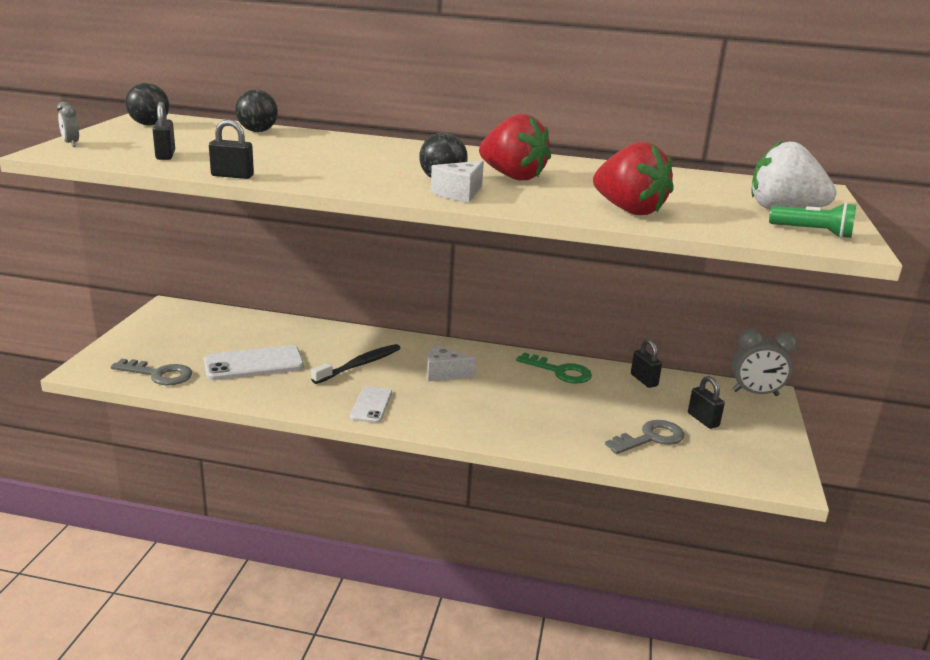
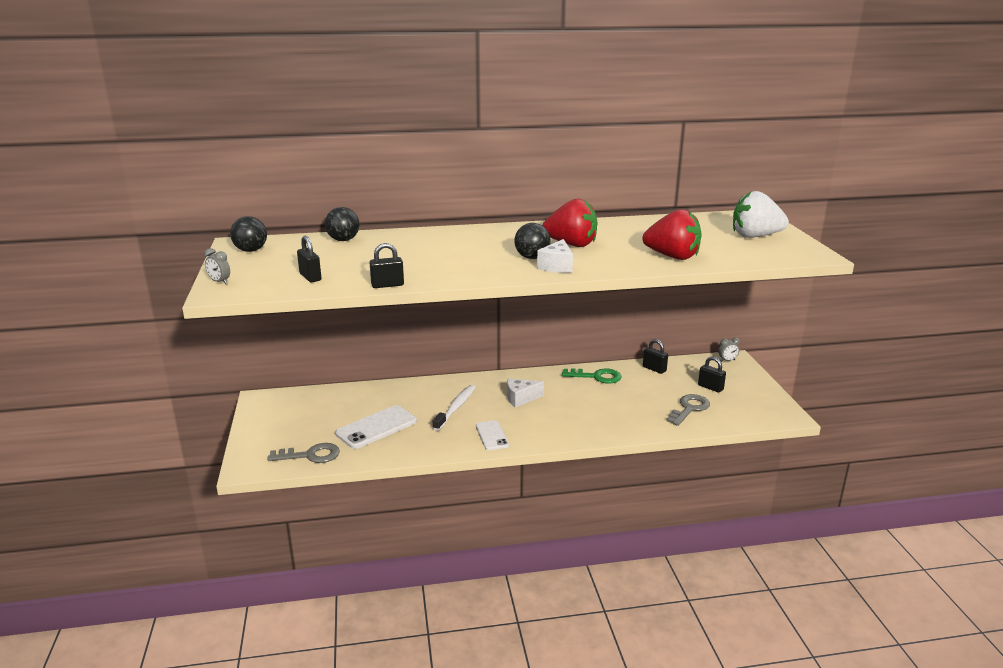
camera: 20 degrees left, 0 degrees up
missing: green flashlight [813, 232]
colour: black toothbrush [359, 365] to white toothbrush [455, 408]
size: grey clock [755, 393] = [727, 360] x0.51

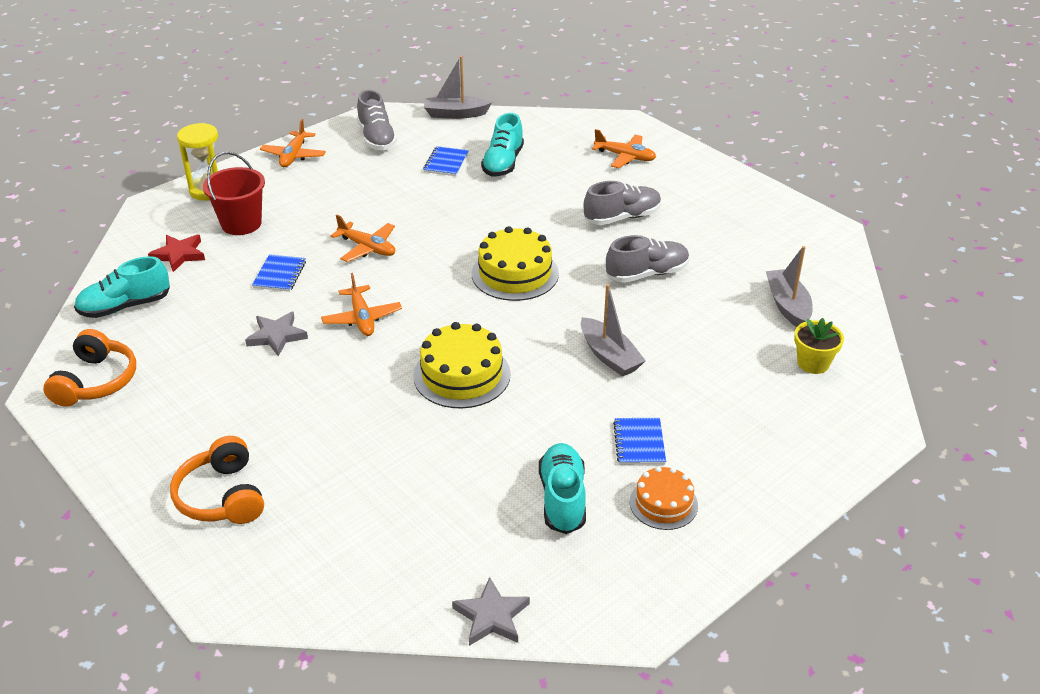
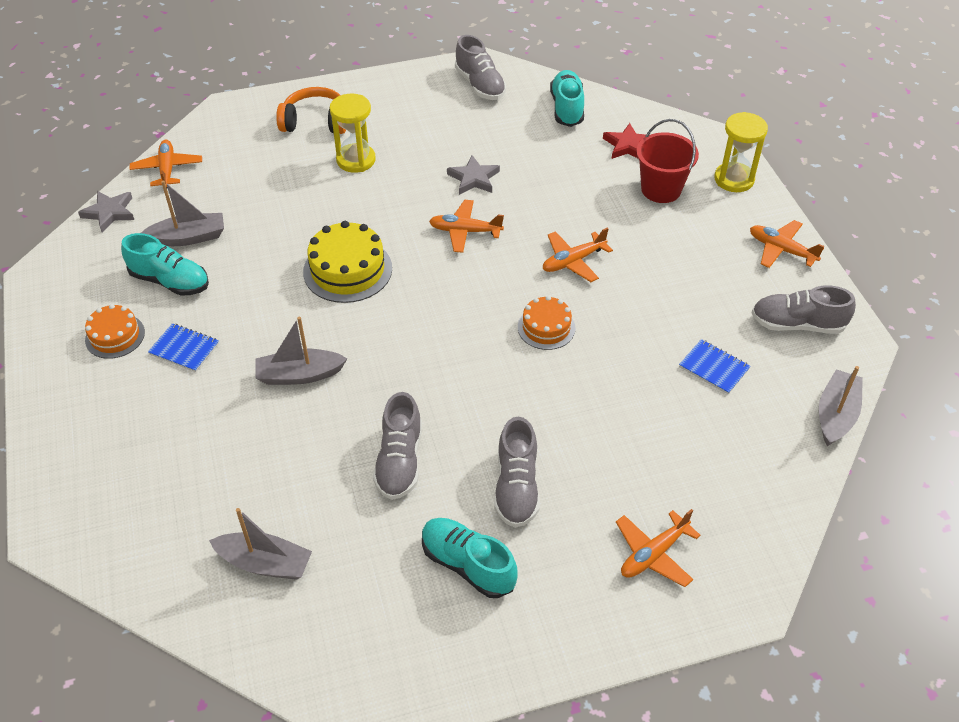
camera: 115 degrees right, 10 degrees up
missing: blue notebook [279, 275]; yellow cake [515, 273]; yellow flower pot [813, 363]
appeared: orange plane [167, 169]; grey boat [189, 237]; yellow hourglass [356, 160]; orange cake [546, 327]
relocated: turquoise shoe [503, 163] to [468, 565]
exchanged: orange headphones [96, 381] to grey shoe [480, 85]

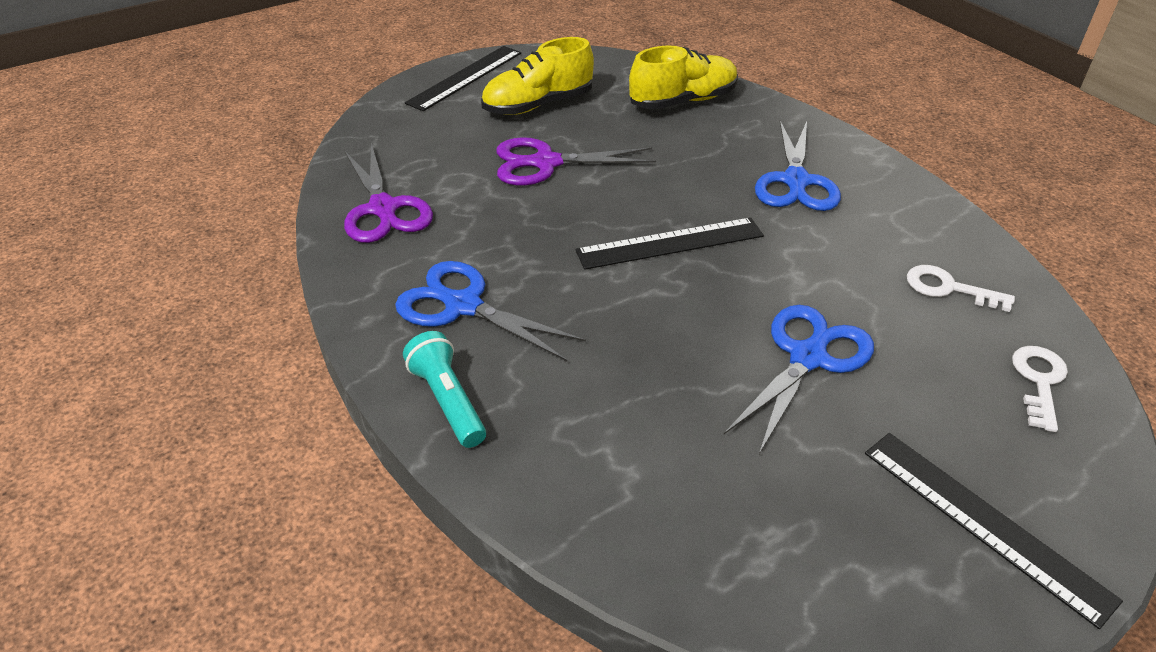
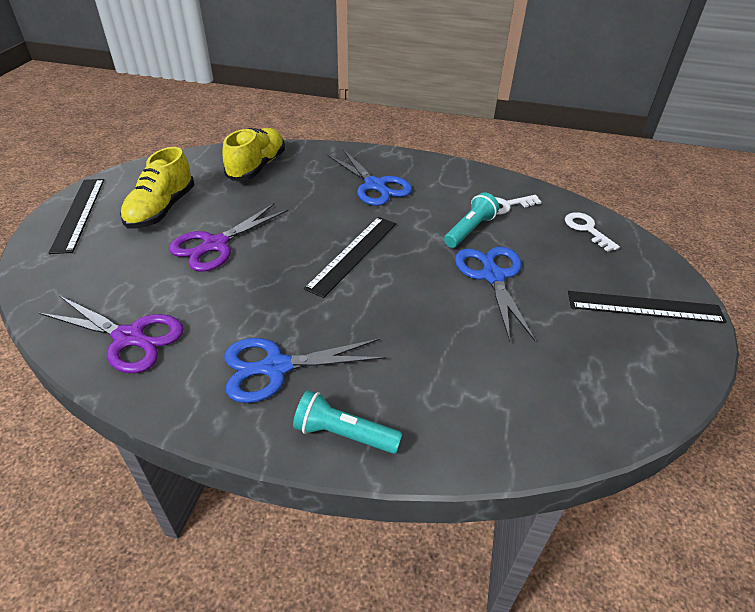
camera: 45 degrees left, 0 degrees up
appeared: turquoise flashlight [469, 230]

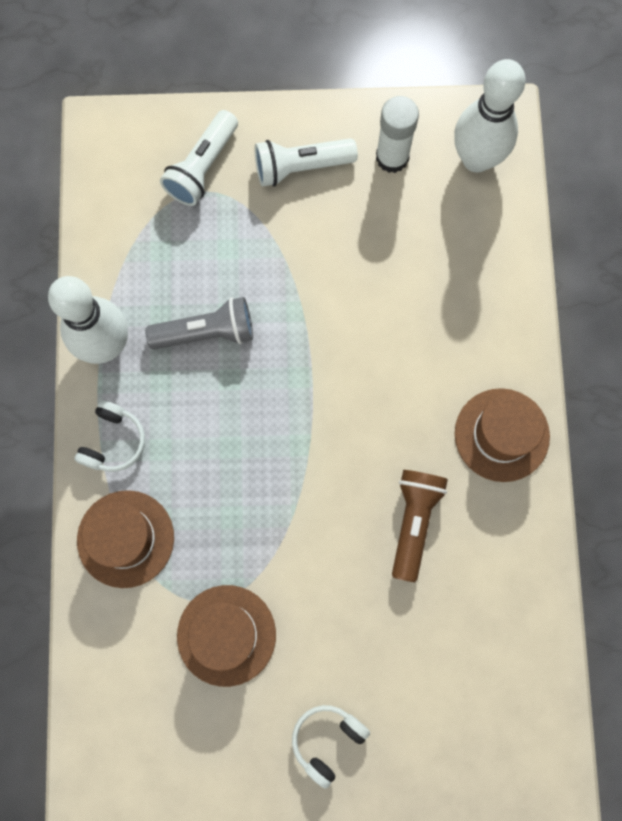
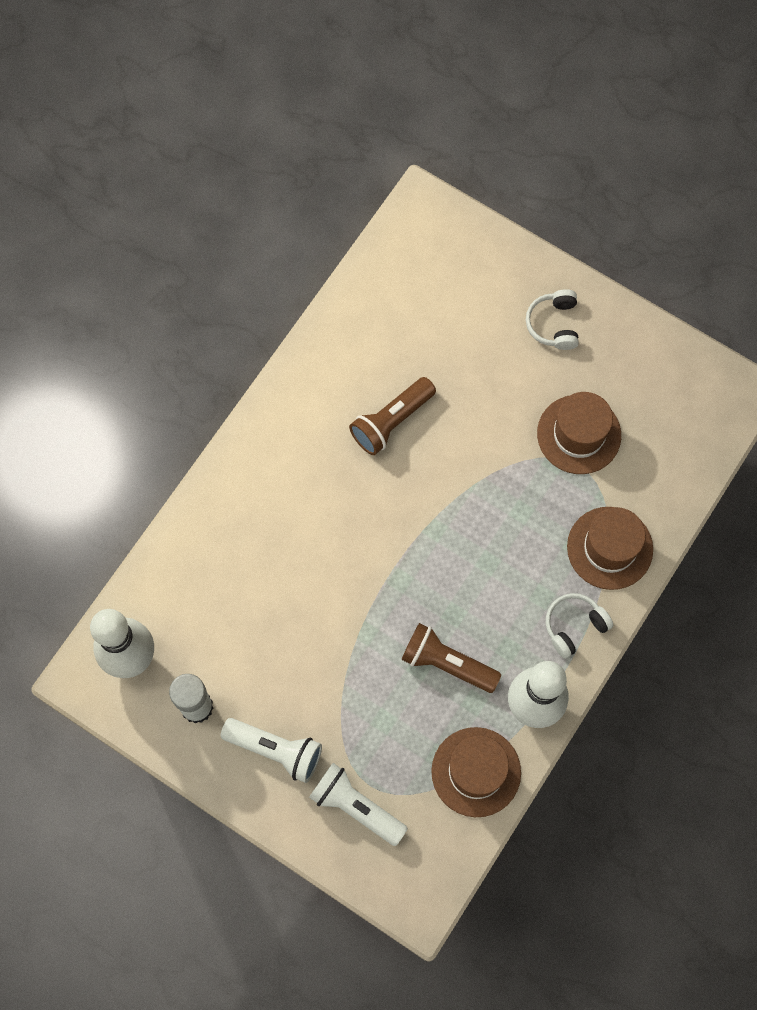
camera: 145 degrees left, 5 degrees down
relocated: brown hat [501, 435] to [476, 772]
colour: grey flashlight [206, 332] to brown flashlight [447, 663]
spun: white flashlight [202, 167] = [356, 807] 120 degrees counterclockwise; white headphones [327, 740] = [554, 324] 105 degrees clockwise

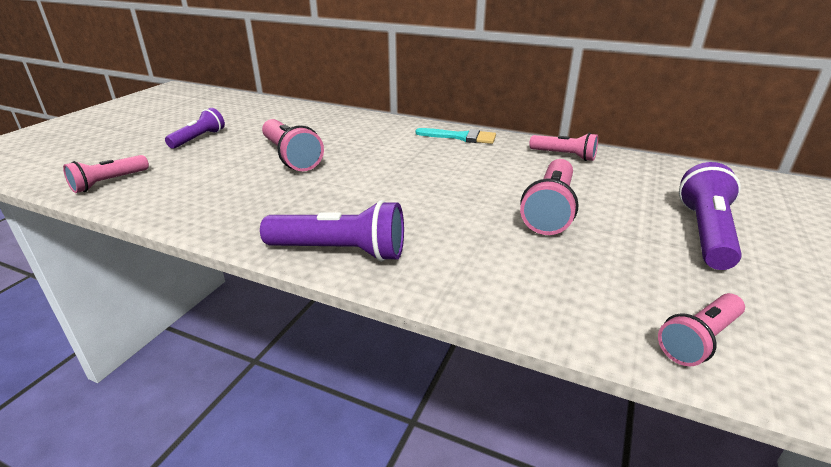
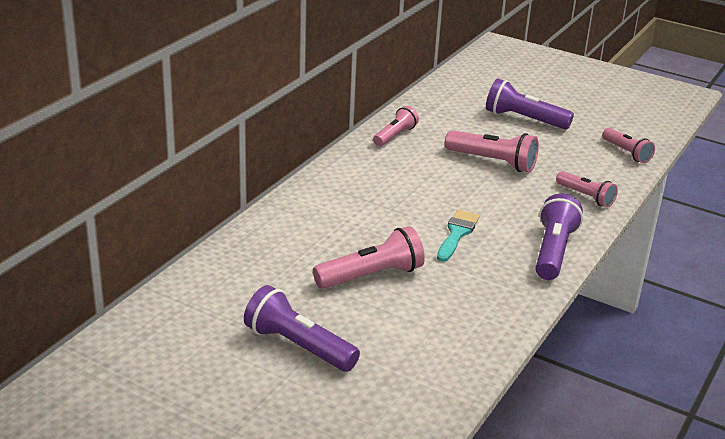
camera: 85 degrees left, 0 degrees up
relocated: pink flashlight [109, 182] to [586, 197]; turquoise brush [461, 137] to [457, 234]
size: purple flashlight [199, 138] = [298, 346] x1.53

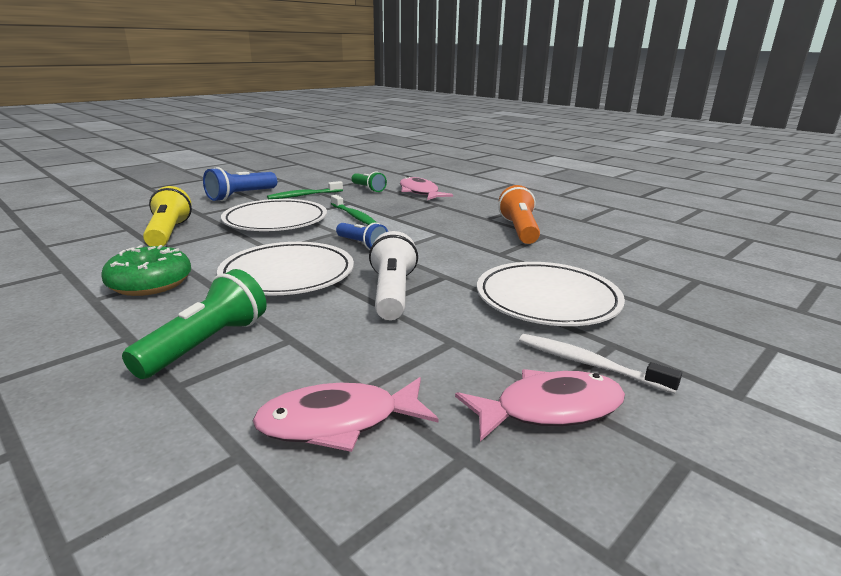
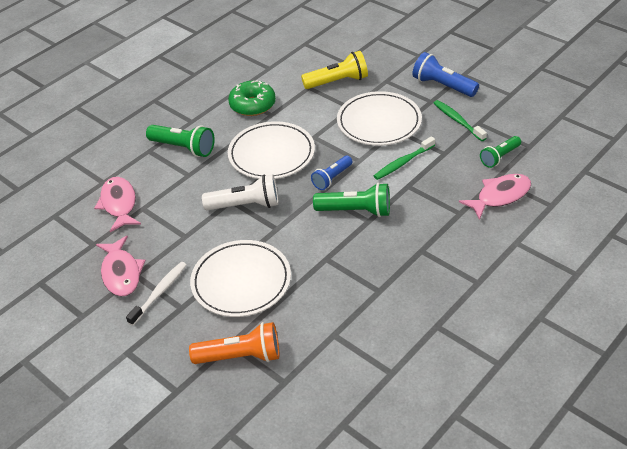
camera: 90 degrees right, 20 degrees up
appeared: green flashlight [355, 211]
relocated: orange flashlight [519, 230] to [240, 356]

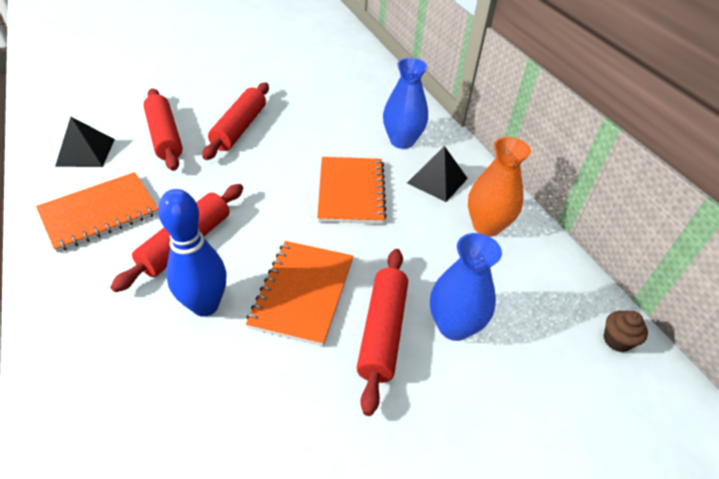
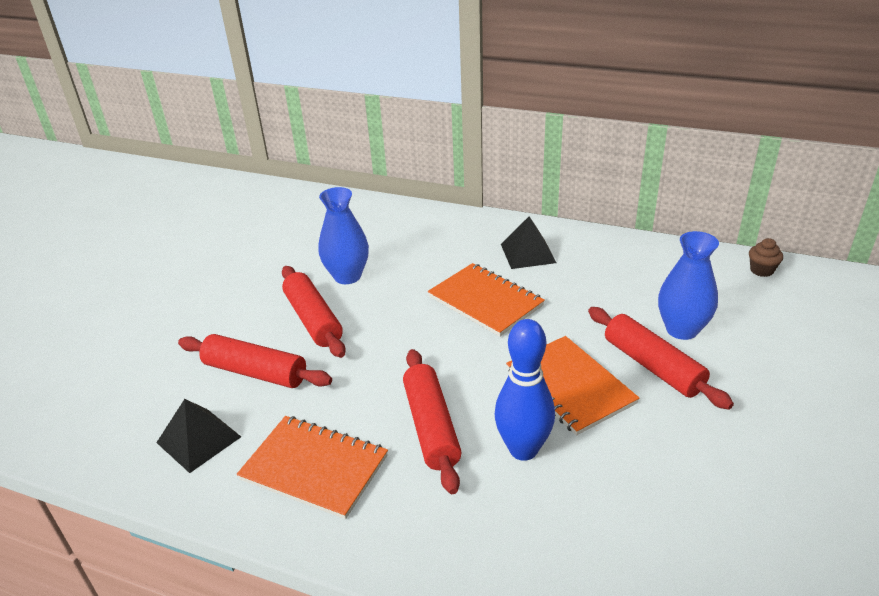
camera: 40 degrees left, 10 degrees down
missing: orange vase [486, 226]
relocated: blue vase [402, 141] to [347, 276]
spun: orange notebook [100, 213] = [314, 468] 75 degrees counterclockwise

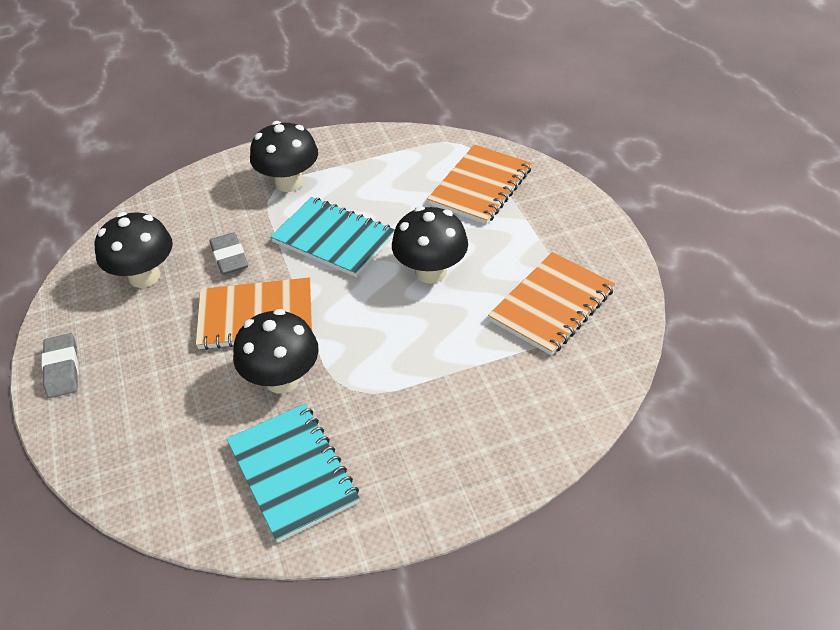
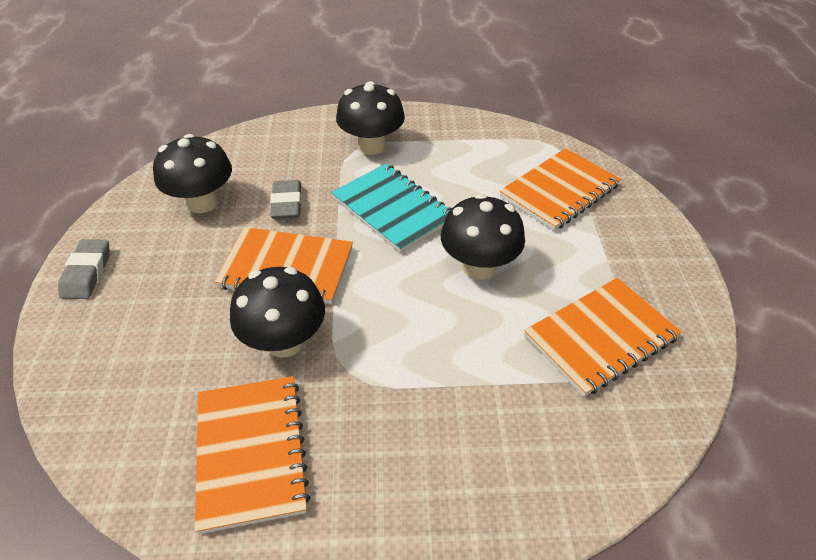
camera: 15 degrees right, 0 degrees up
colour: turquoise notebook [292, 473] to orange notebook [251, 452]

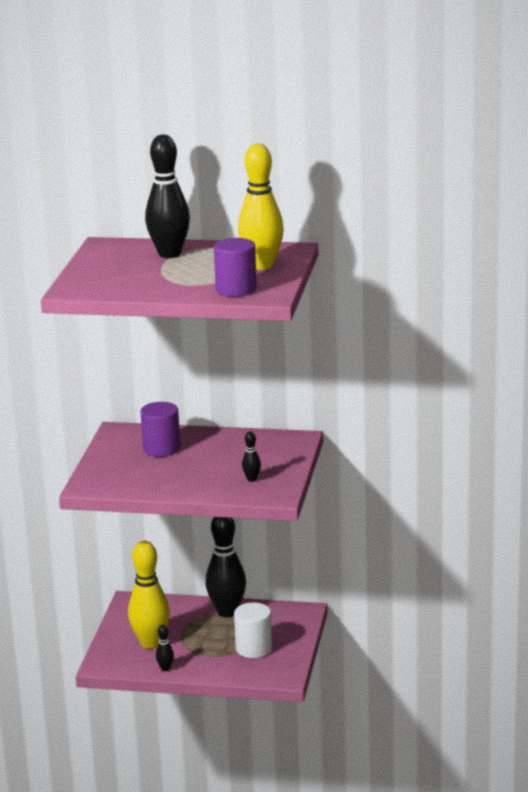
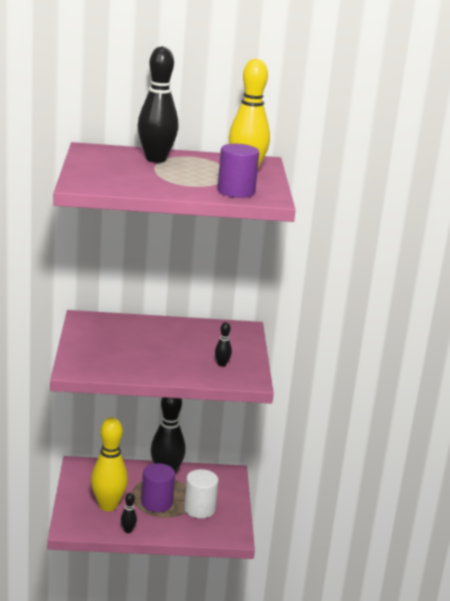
camera: 15 degrees left, 0 degrees up
relocated: purple cylinder [161, 448] to [156, 503]

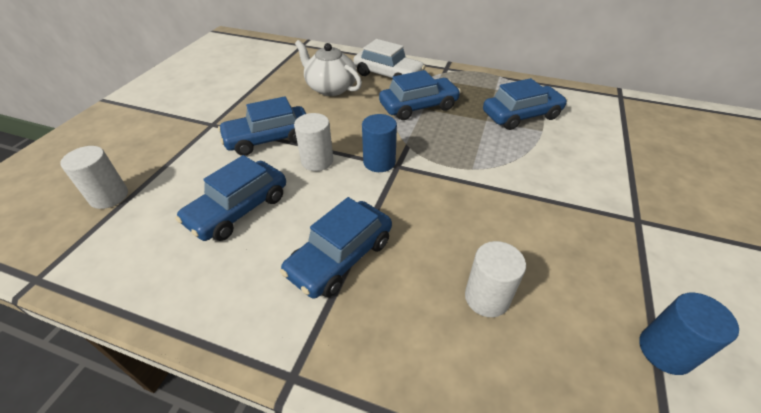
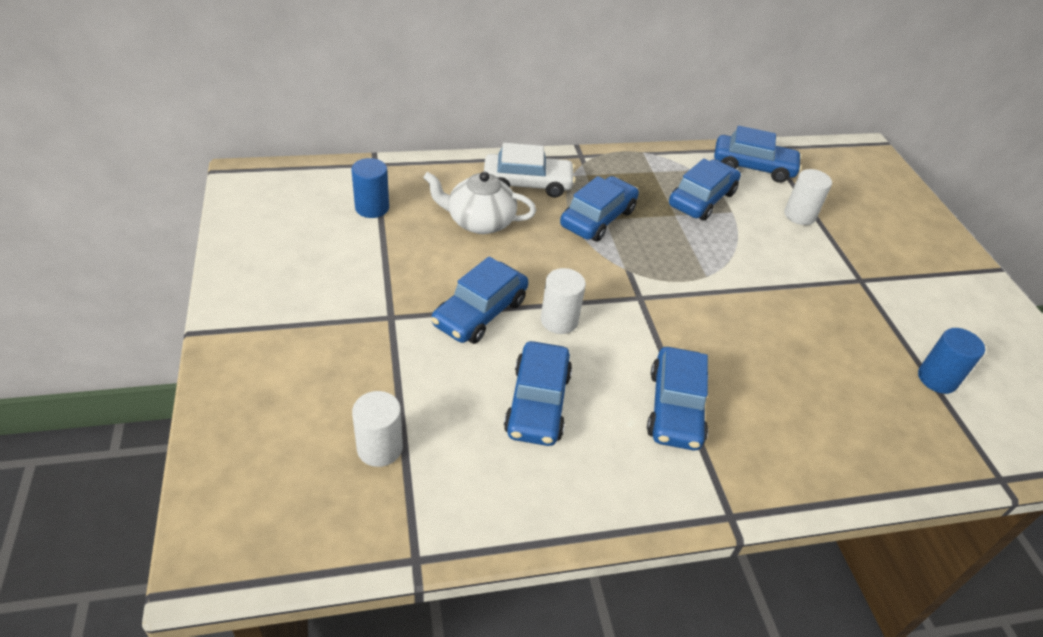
camera: 35 degrees left, 0 degrees up
appeared: blue car [753, 167]
relocated: blue cylinder [379, 162] to [372, 208]; white cylinder [486, 298] to [799, 215]

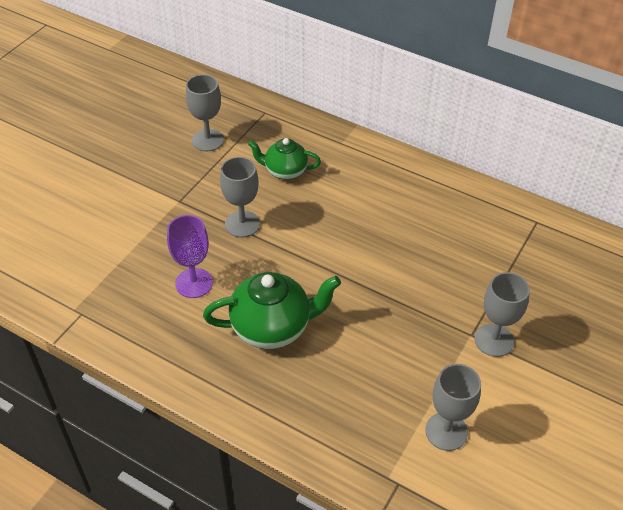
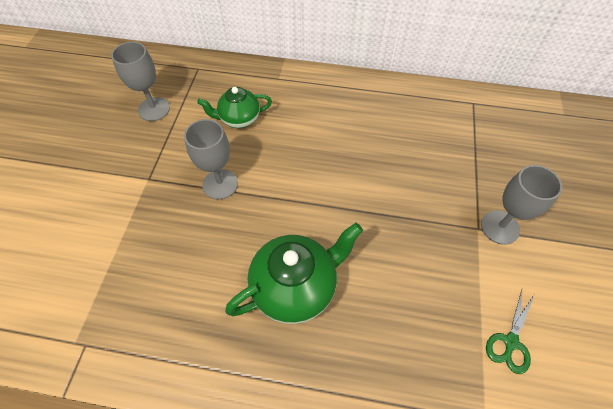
camera: 20 degrees left, 10 degrees up
missing: purple goblet [194, 283]
exchanged: grey goblet [446, 431] to green scissors [510, 342]

